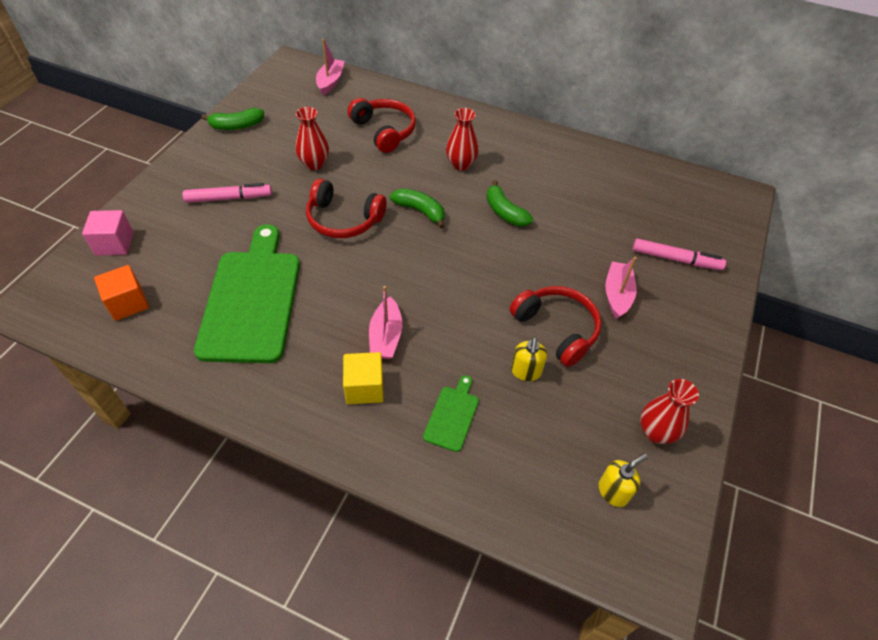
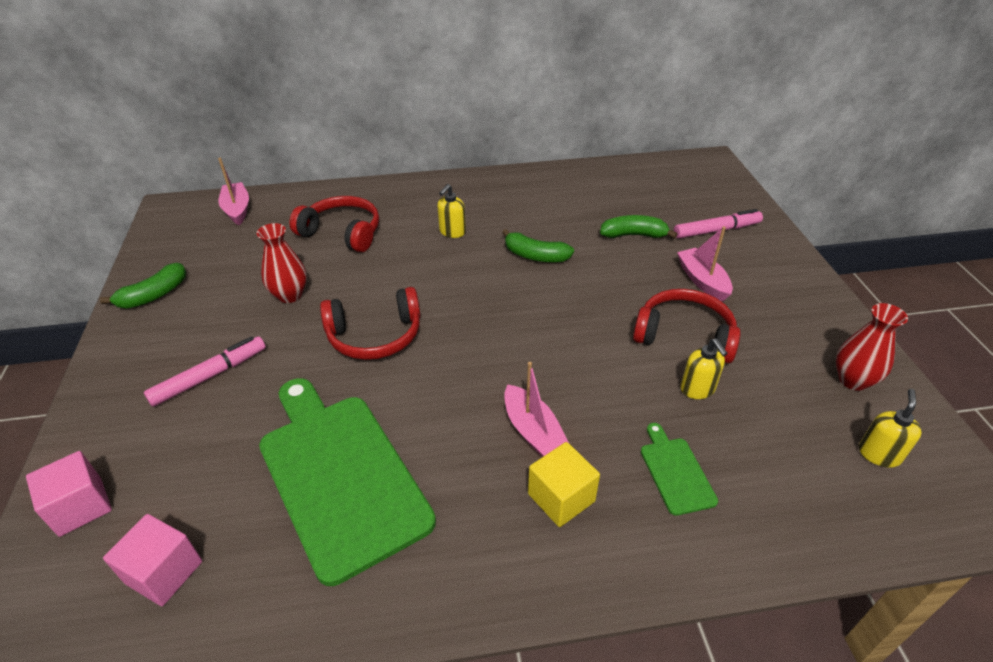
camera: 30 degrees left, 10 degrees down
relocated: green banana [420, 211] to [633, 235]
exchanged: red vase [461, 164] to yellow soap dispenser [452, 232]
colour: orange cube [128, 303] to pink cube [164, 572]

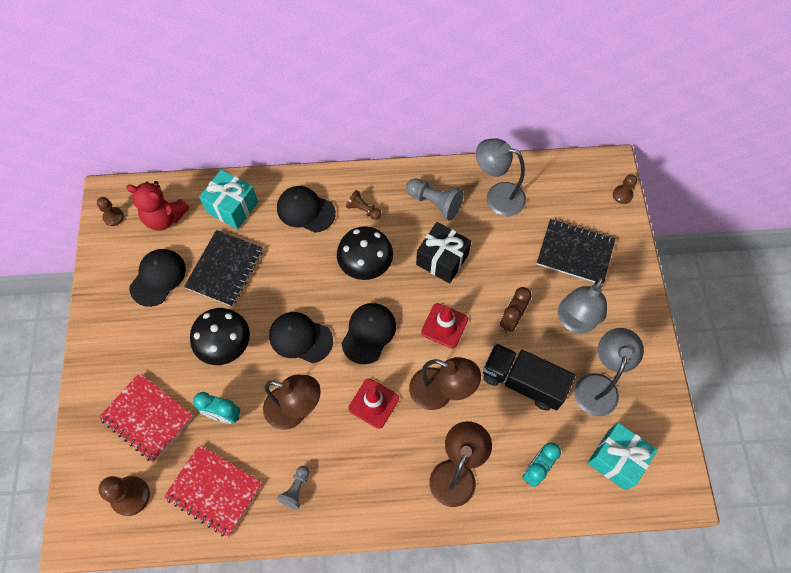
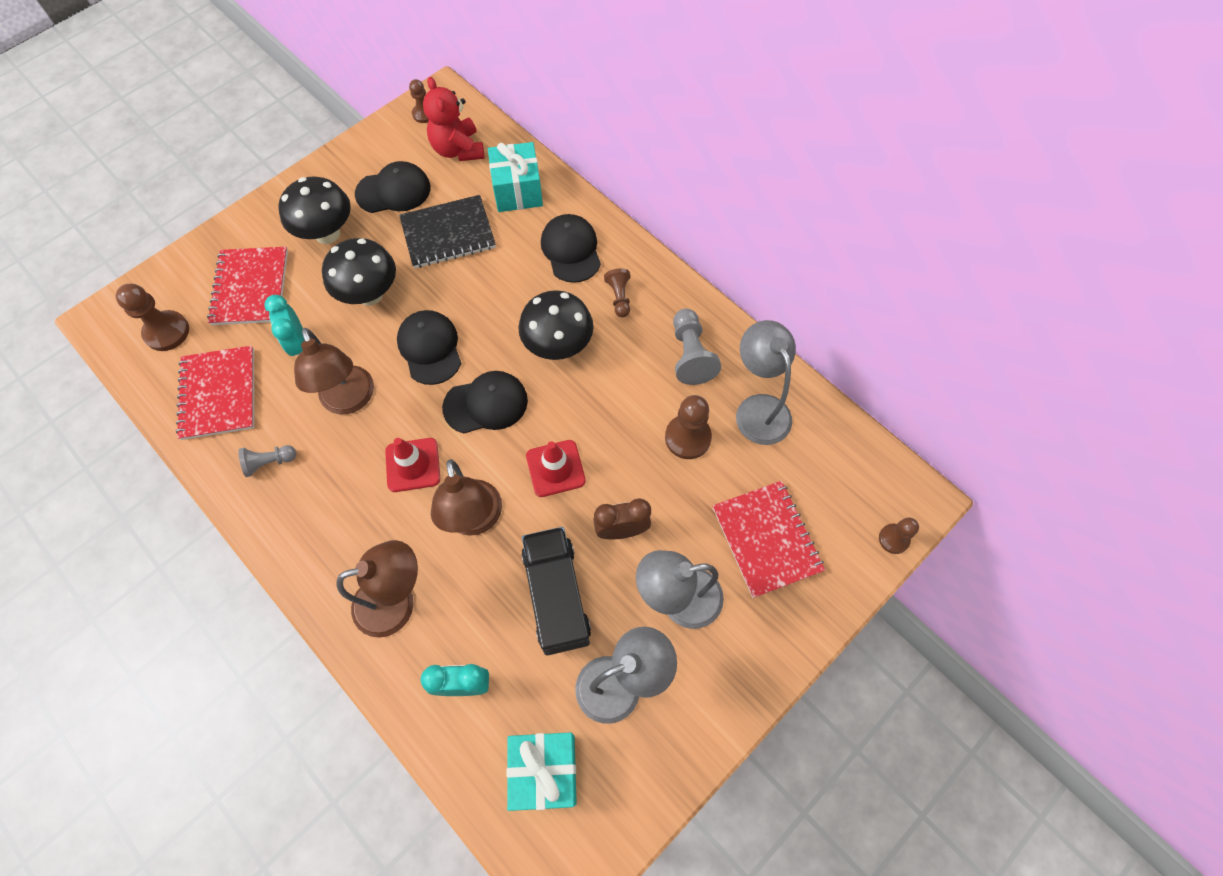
camera: 50 degrees right, 0 degrees up
missing: black gift [442, 260]
appeared: black mushroom [327, 233]; brown pawn [687, 437]
colour: black notebook [575, 252] to red notebook [766, 539]

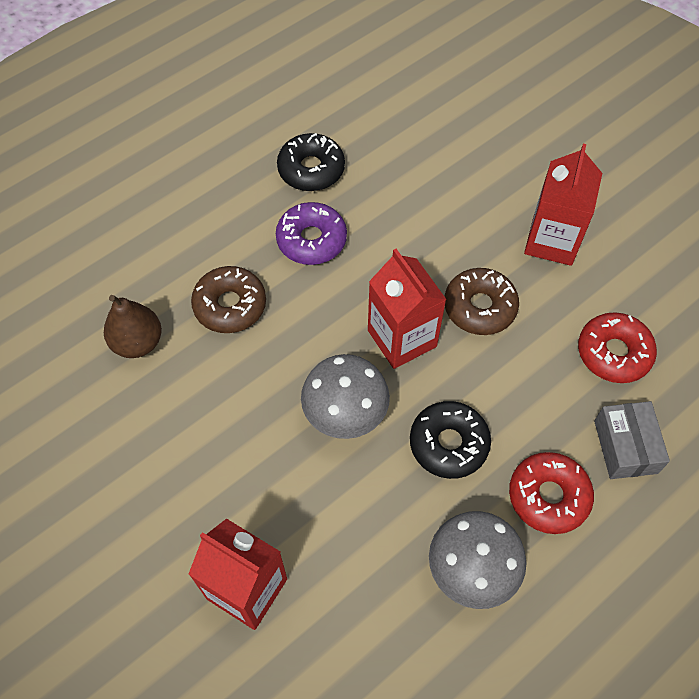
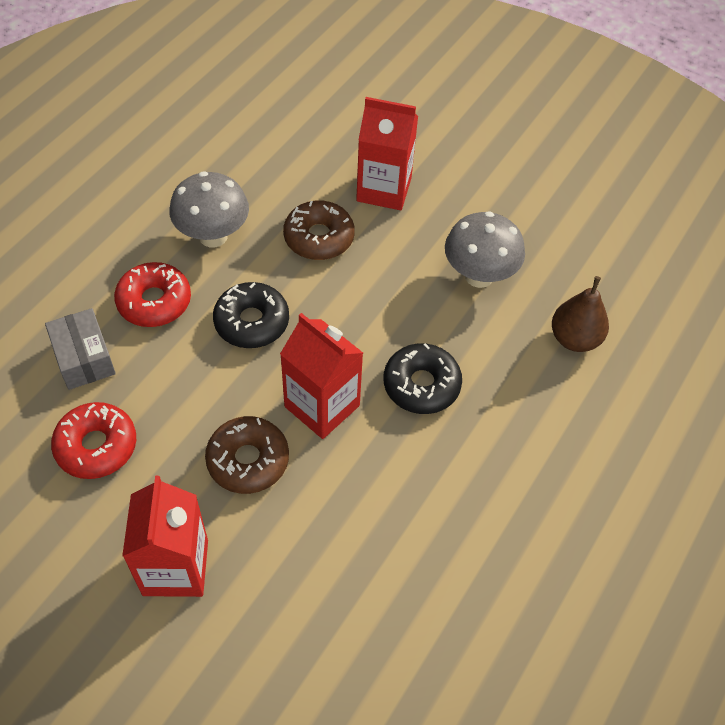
camera: 160 degrees right, 5 degrees down
missing: purple donut [311, 240]
relocated: brown donut [230, 305] to [319, 237]; black donut [311, 169] to [421, 385]; grey mushroom [345, 416] to [479, 276]

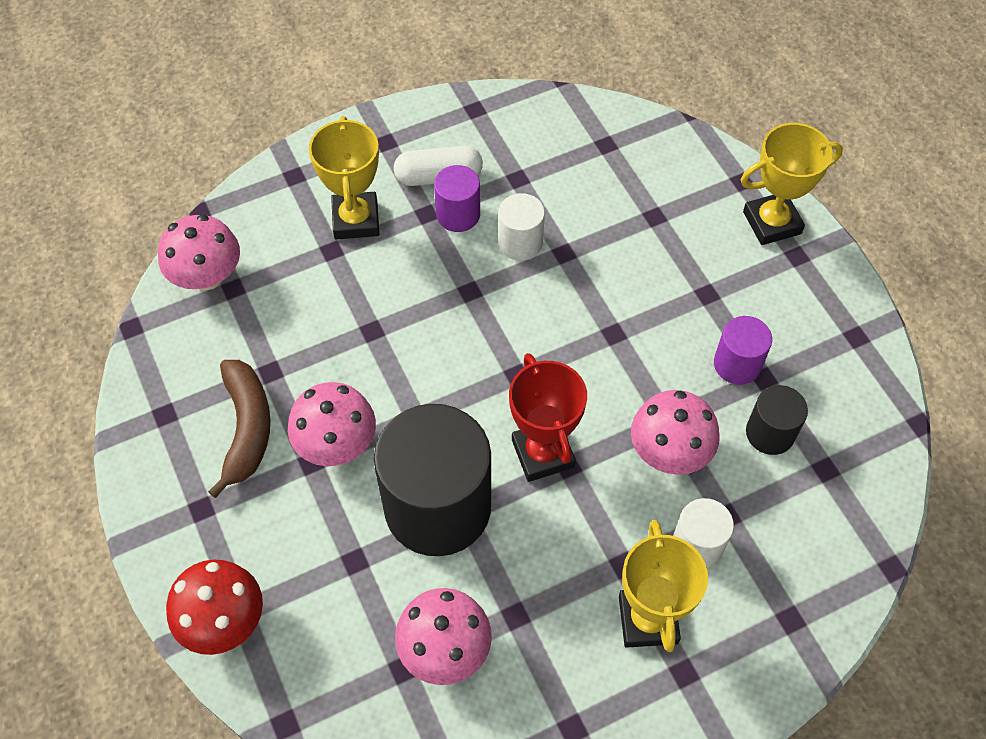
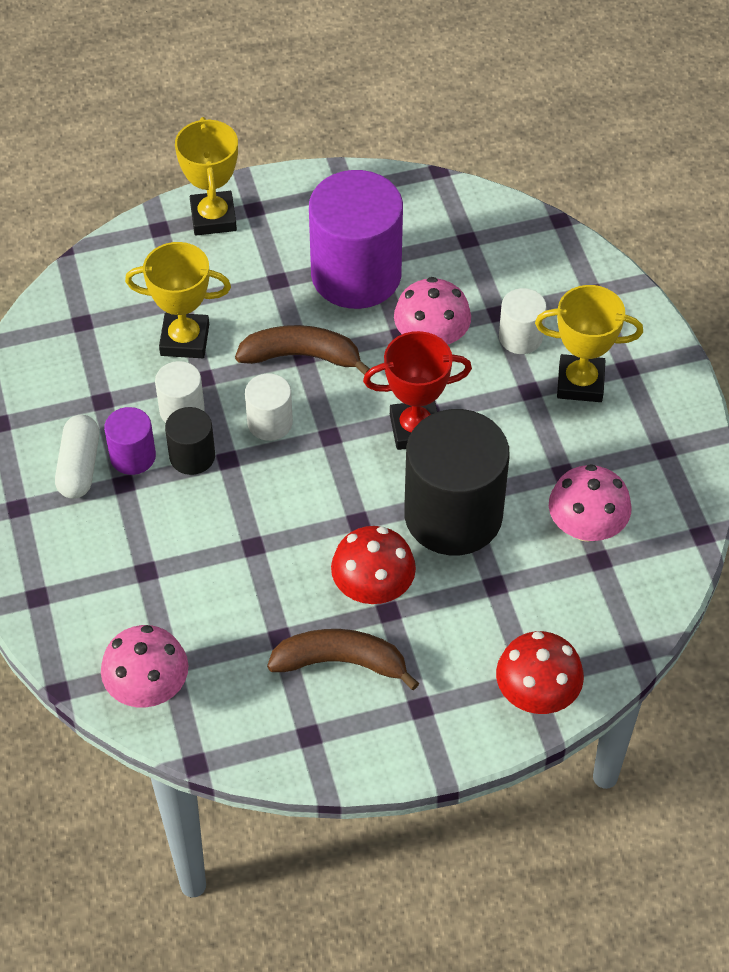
camera: 80 degrees left, 5 degrees down
appeared: brown banana [302, 356]; white cylinder [270, 422]
relocated: yellow trophy [356, 220] to [185, 340]; black cylinder [770, 433] to [192, 456]
colour: pink mushroom [336, 443] to red mushroom [373, 588]
size: purple cylinder [737, 364] = [356, 275] x2.11

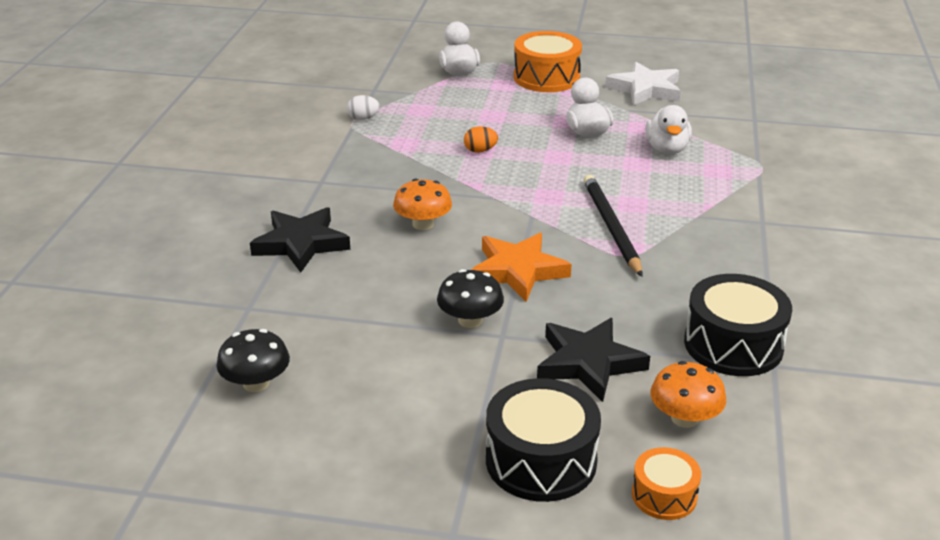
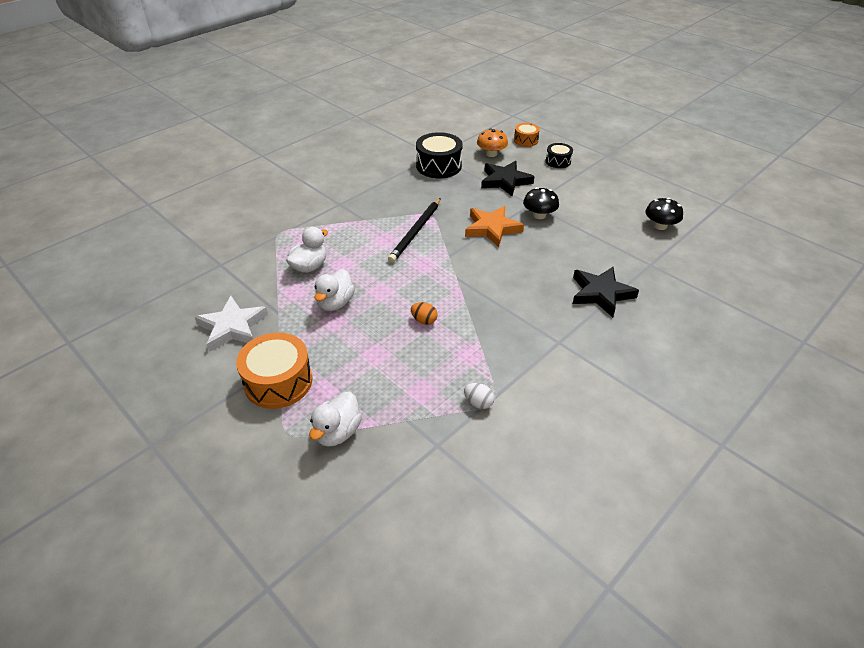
camera: 145 degrees left, 10 degrees up
missing: orange mushroom [423, 224]
size: black drum [541, 460] = [558, 161] x0.56

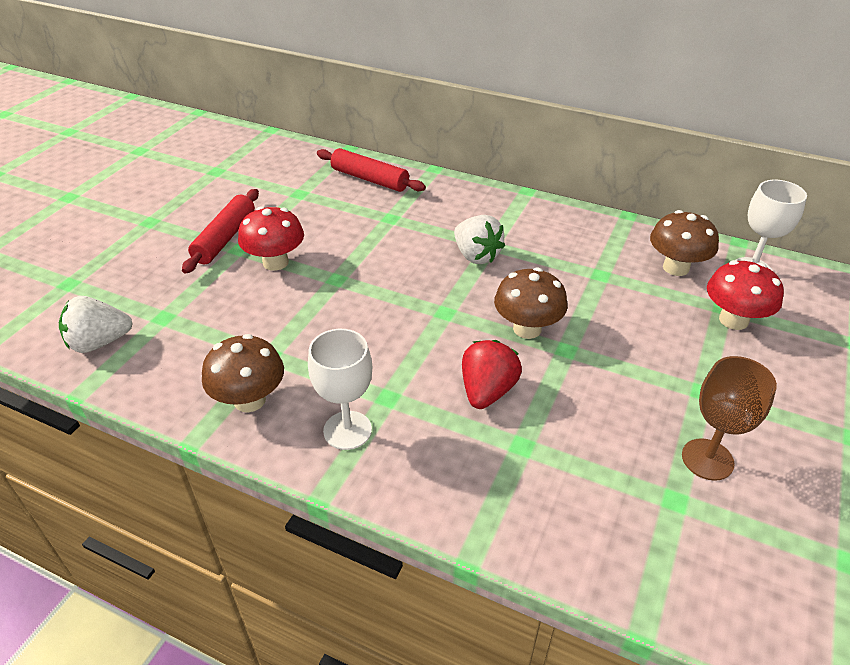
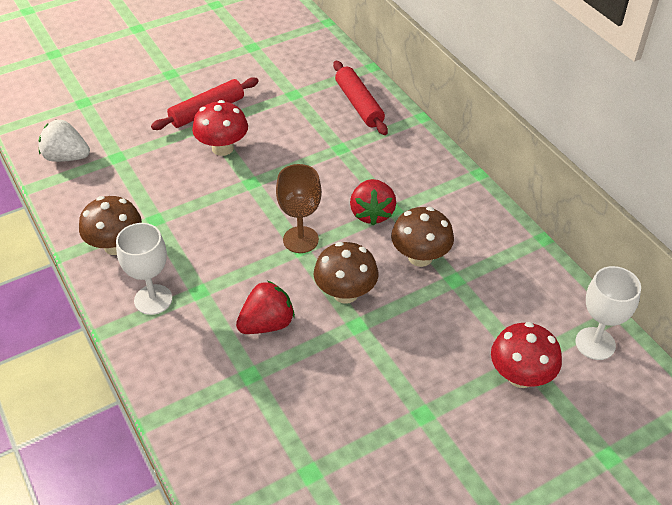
camera: 35 degrees right, 5 degrees up
relocated: brown mushroom [676, 267] to [420, 257]; brown goblet [707, 459] to [300, 240]
colour: white strawberry [476, 256] to red strawberry [372, 213]

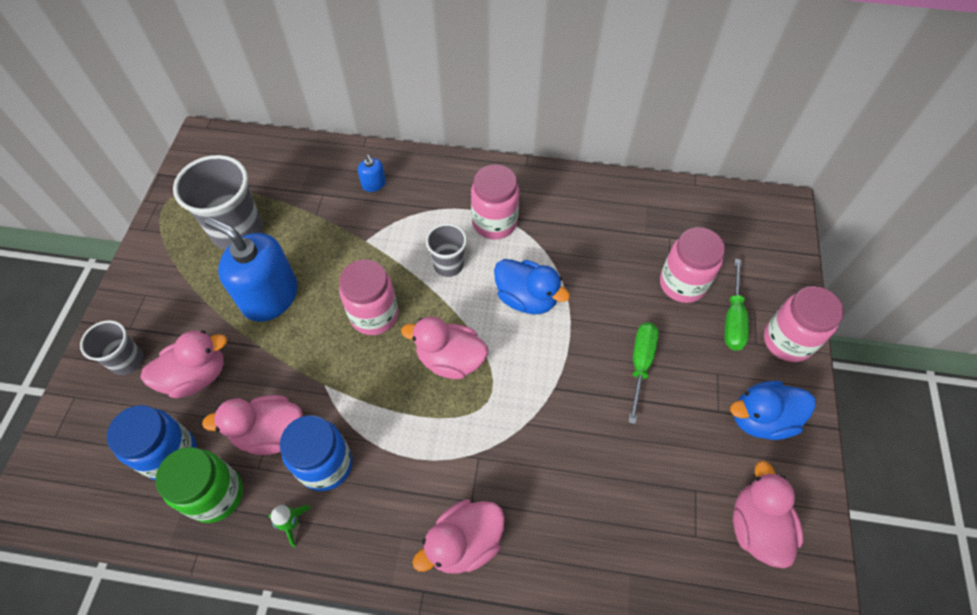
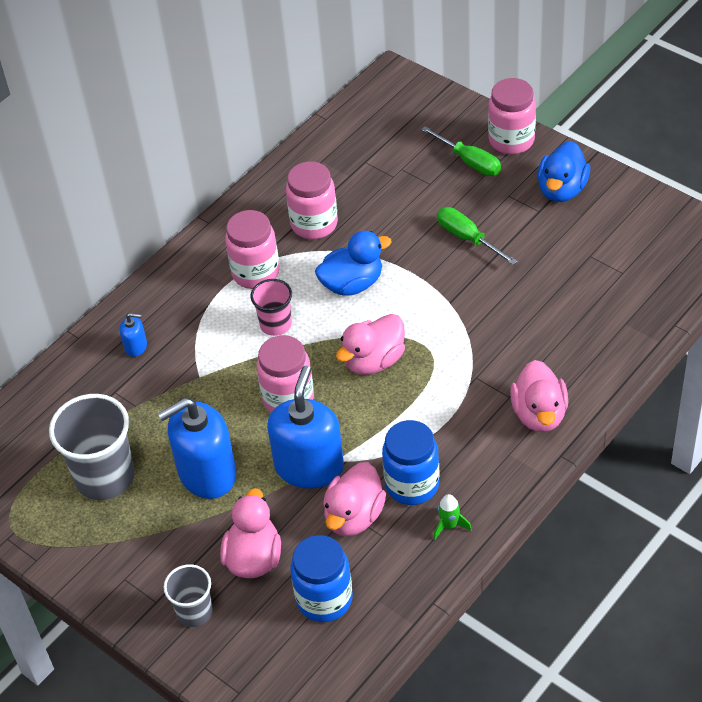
camera: 55 degrees left, 10 degrees down
missing: green jar [216, 495]; pink duck [756, 526]
appeared: blue soap dispenser [309, 466]
relocated: pink jar [682, 284] to [314, 224]
colour: grey cup [448, 265] to pink cup [275, 324]

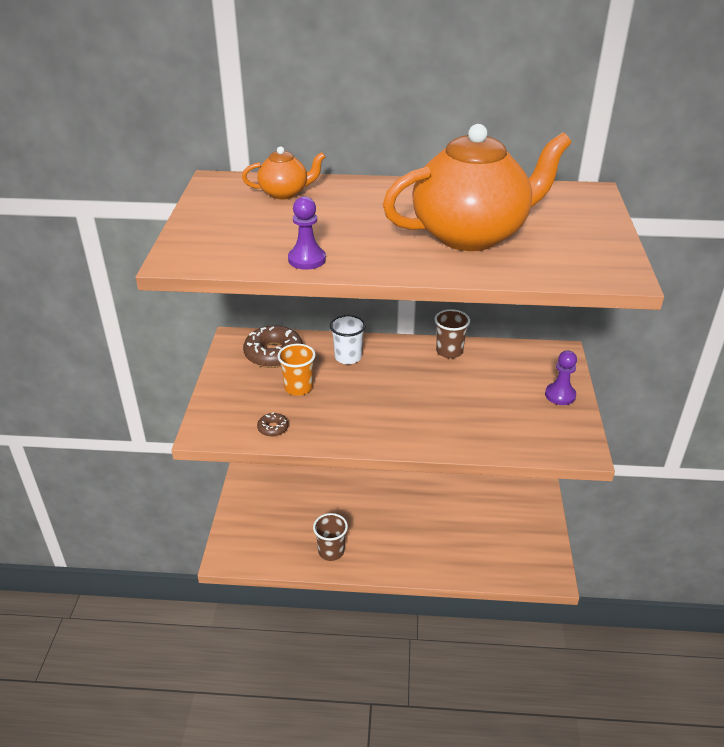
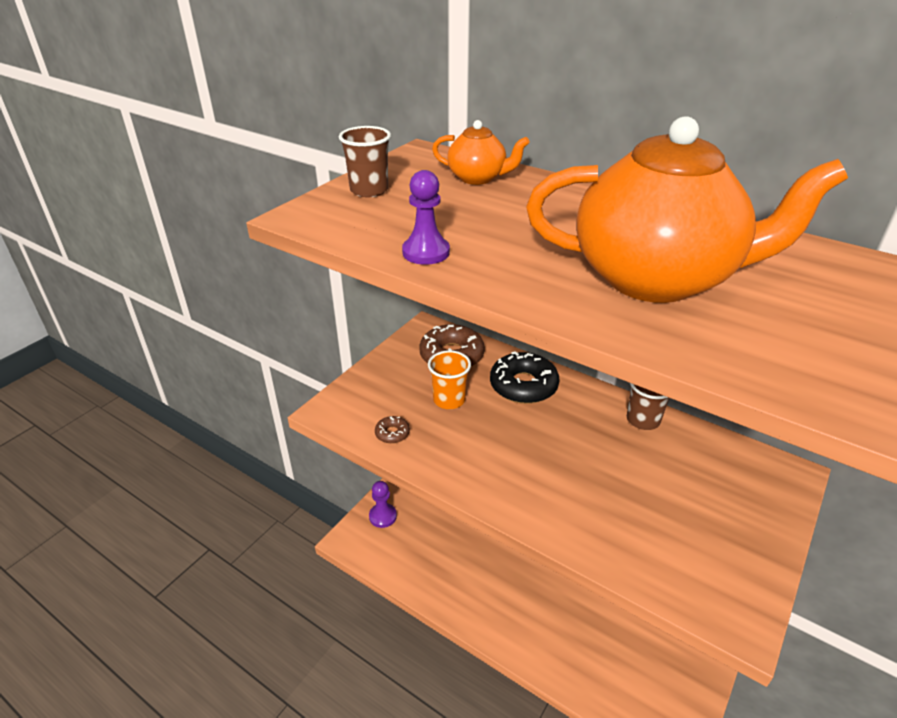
camera: 30 degrees right, 0 degrees up
relocated: brown cup [331, 551] to [369, 190]; purple pawn [560, 395] to [383, 516]
exchanged: white cup [348, 357] to black donut [523, 386]

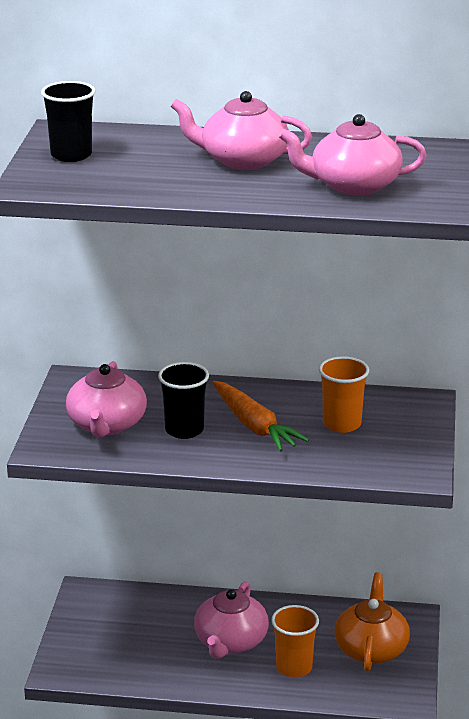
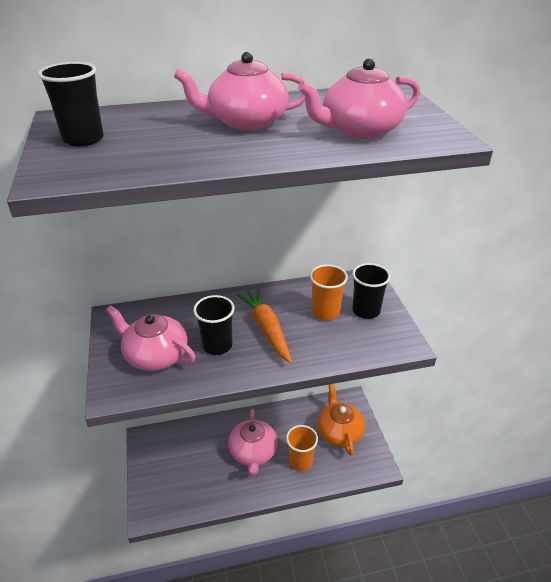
camera: 20 degrees left, 10 degrees up
appeared: black cup [366, 311]
spun: pink teapot [106, 425] = [155, 355] 135 degrees clockwise; orange carrot [254, 426] = [266, 329] 150 degrees counterclockwise

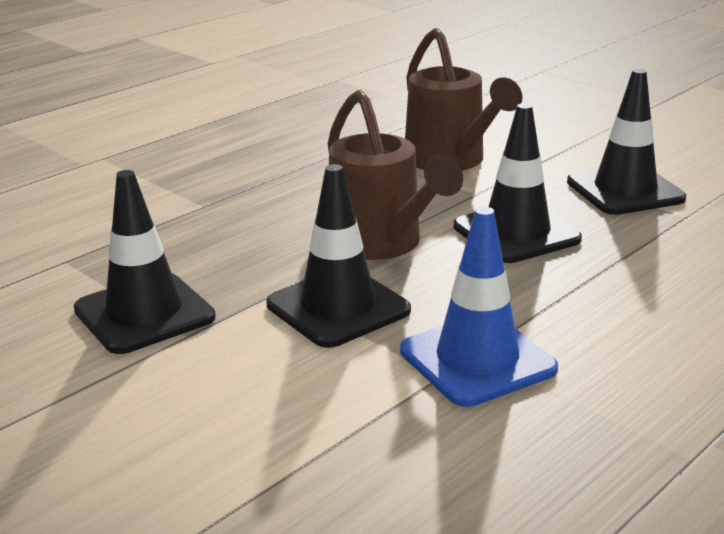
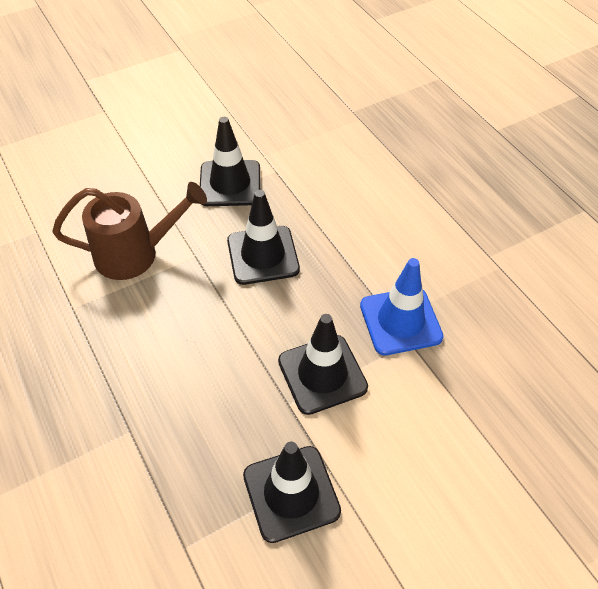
camera: 75 degrees left, 25 degrees up
missing: brown watering can [381, 244]

